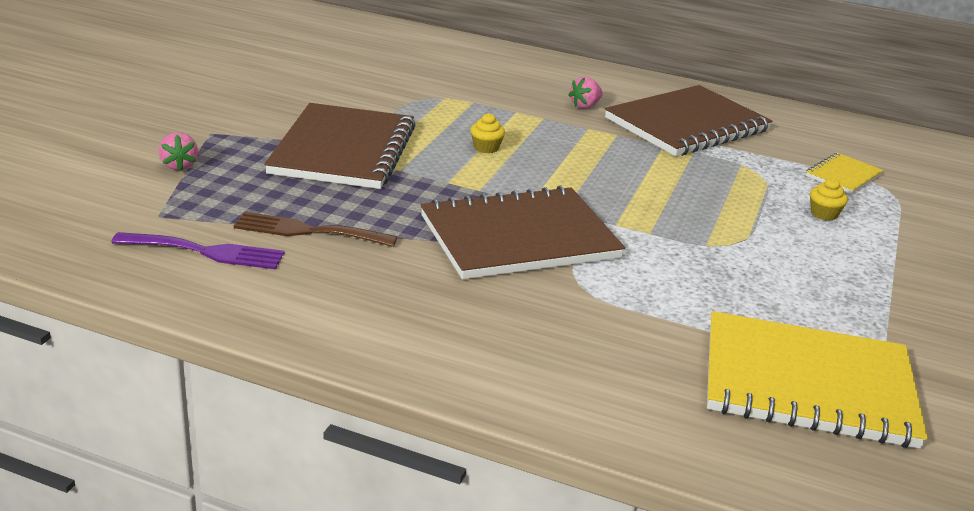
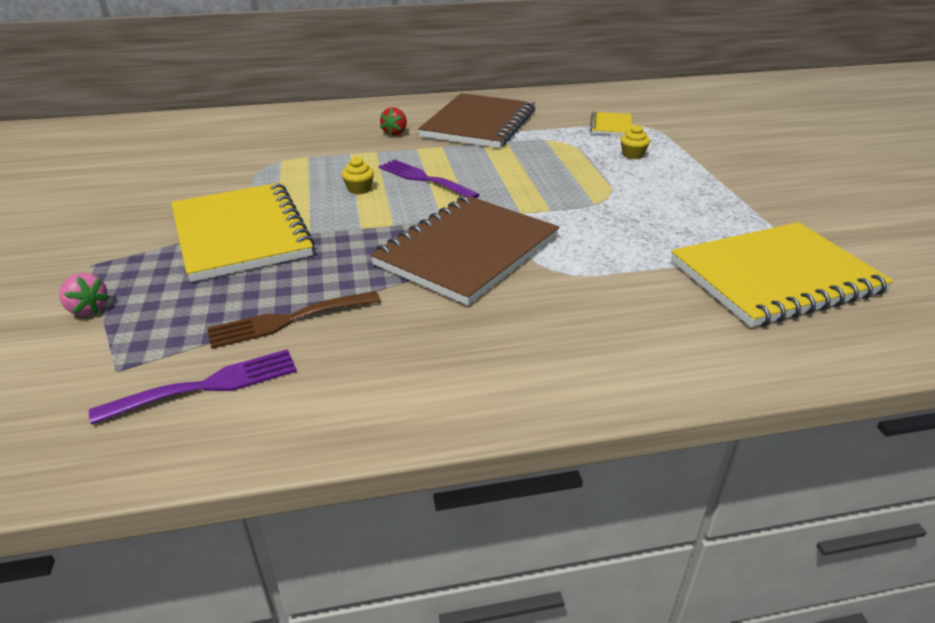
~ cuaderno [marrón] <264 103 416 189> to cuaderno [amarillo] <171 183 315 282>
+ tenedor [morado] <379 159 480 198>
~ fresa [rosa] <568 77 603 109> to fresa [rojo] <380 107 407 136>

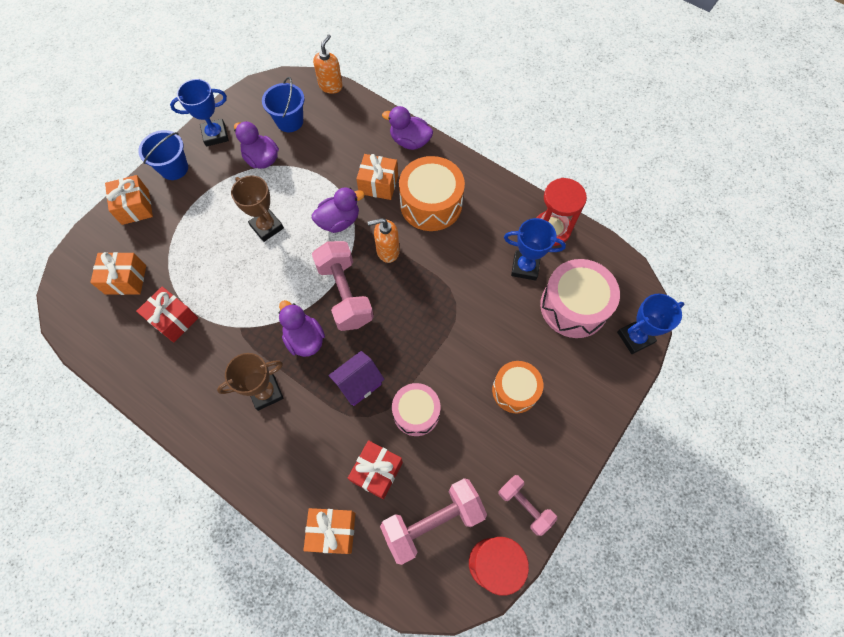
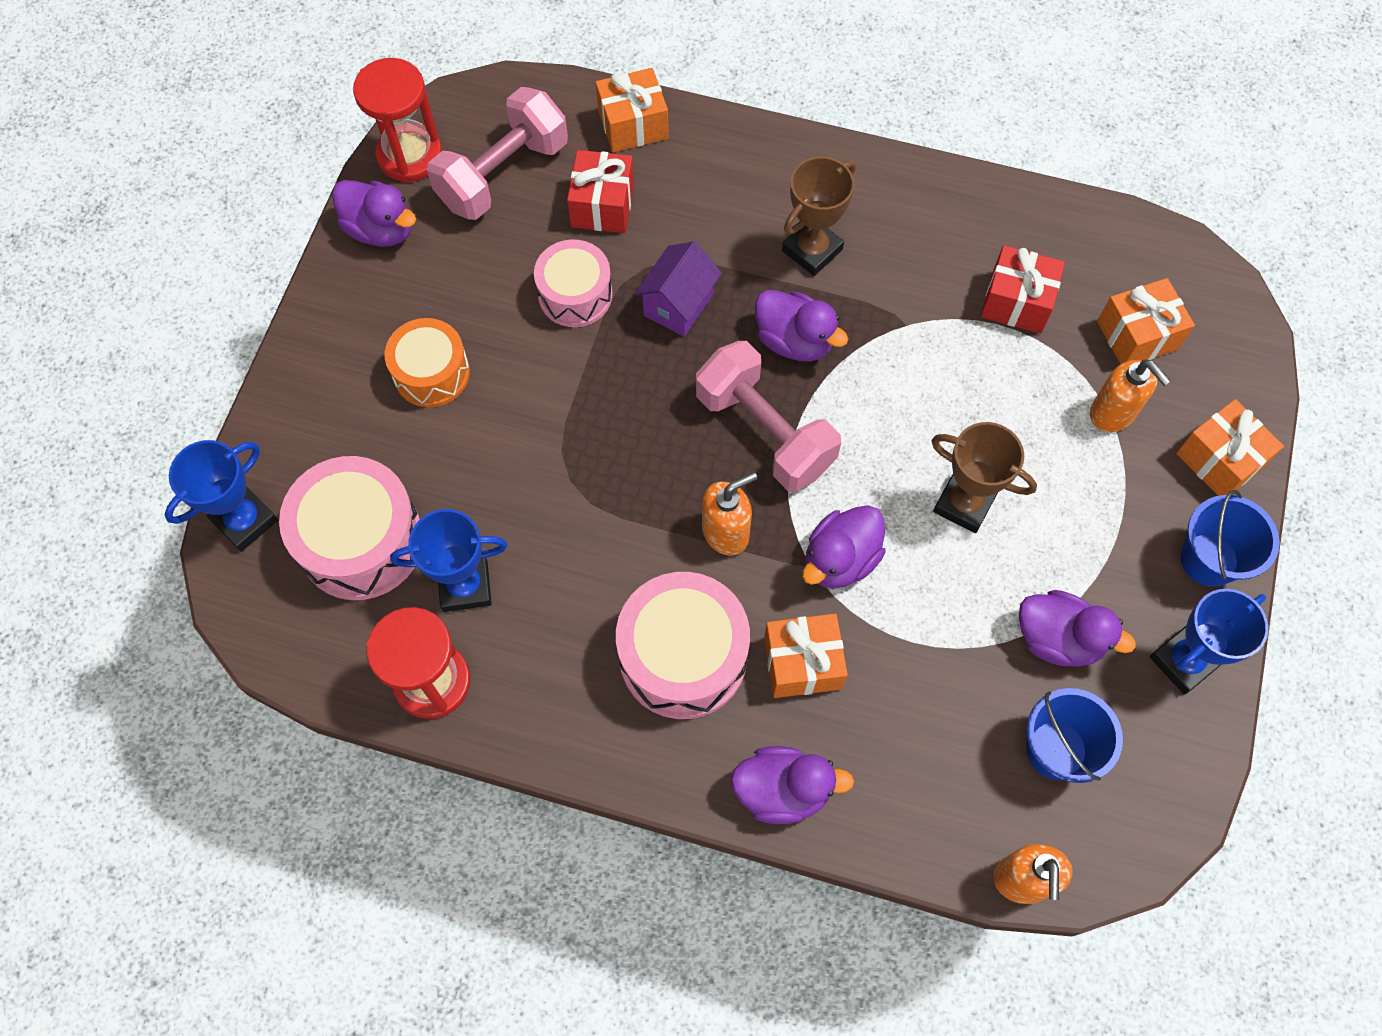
~ mancuerna [rosa] <498 475 557 536> to pato [morado] <332 180 416 247>
~ tambor [naranja] <399 156 465 231> to tambor [rosa] <616 572 750 719>
+ dispensador de jabón [naranja] <1090 359 1170 432>

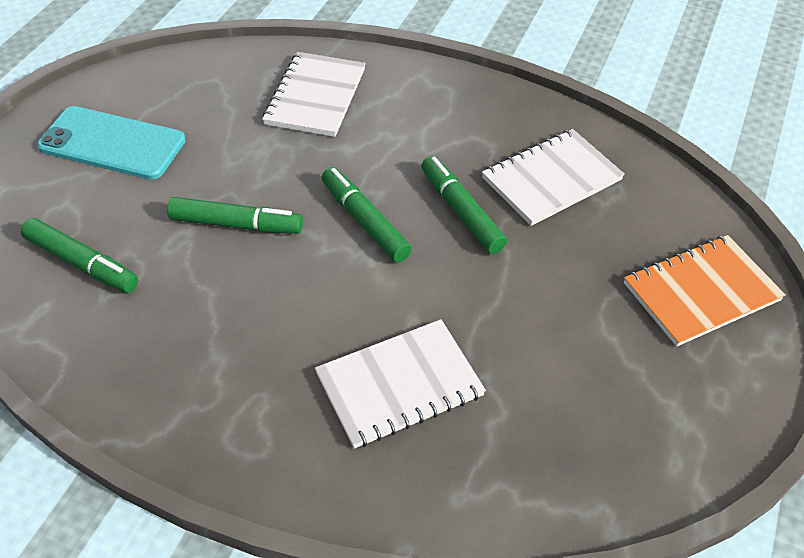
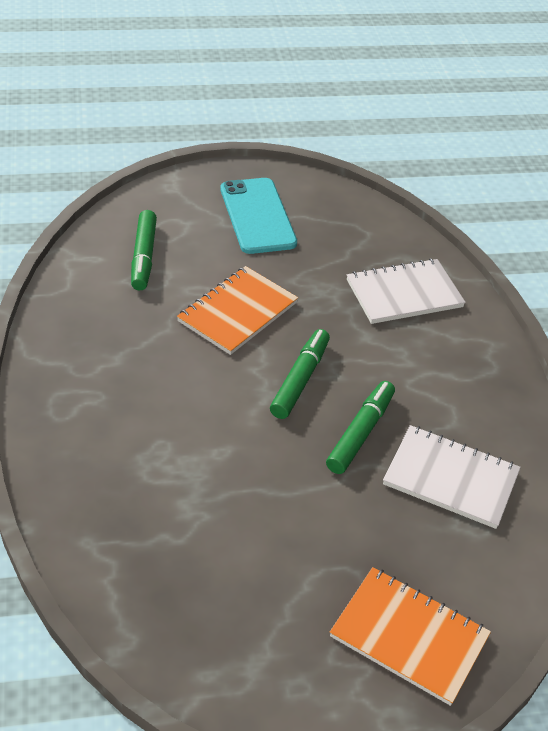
~ rotulador [verde] <167 197 303 234> to cuaderno [naranja] <177 266 298 355>
- cuaderno [blanco] <315 319 486 449>

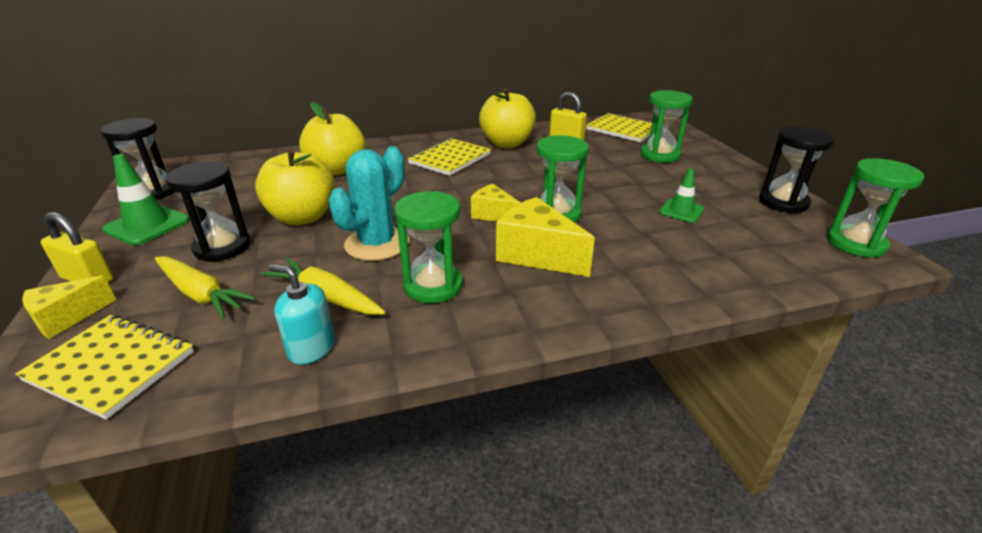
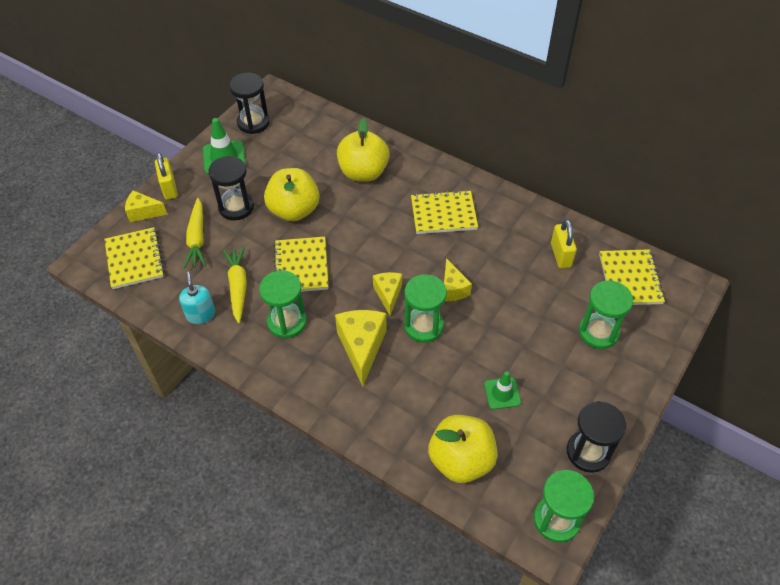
~ cactus [turquesa] <328 146 409 261> to cuaderno [amarillo] <274 237 328 292>
~ manzana [amarillo] <479 88 536 148> to <428 415 497 483>
+ queso [amarillo] <444 258 472 301>

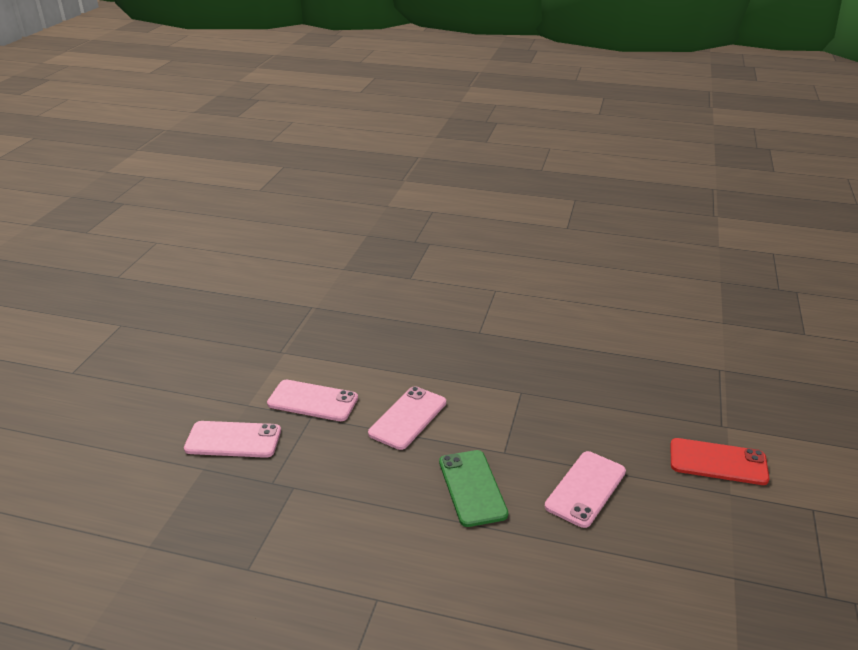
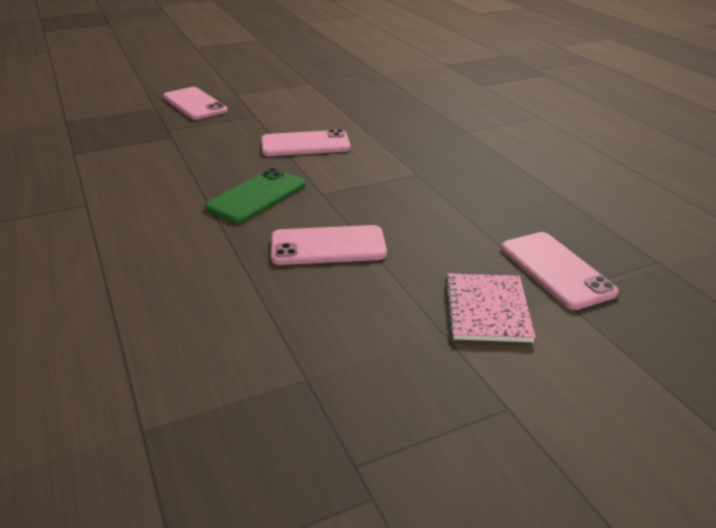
~ móvil [rojo] <670 438 770 485> to cuaderno [rosa] <445 273 536 342>
~ móvil [rosa] <267 380 358 421> to <501 232 619 310>

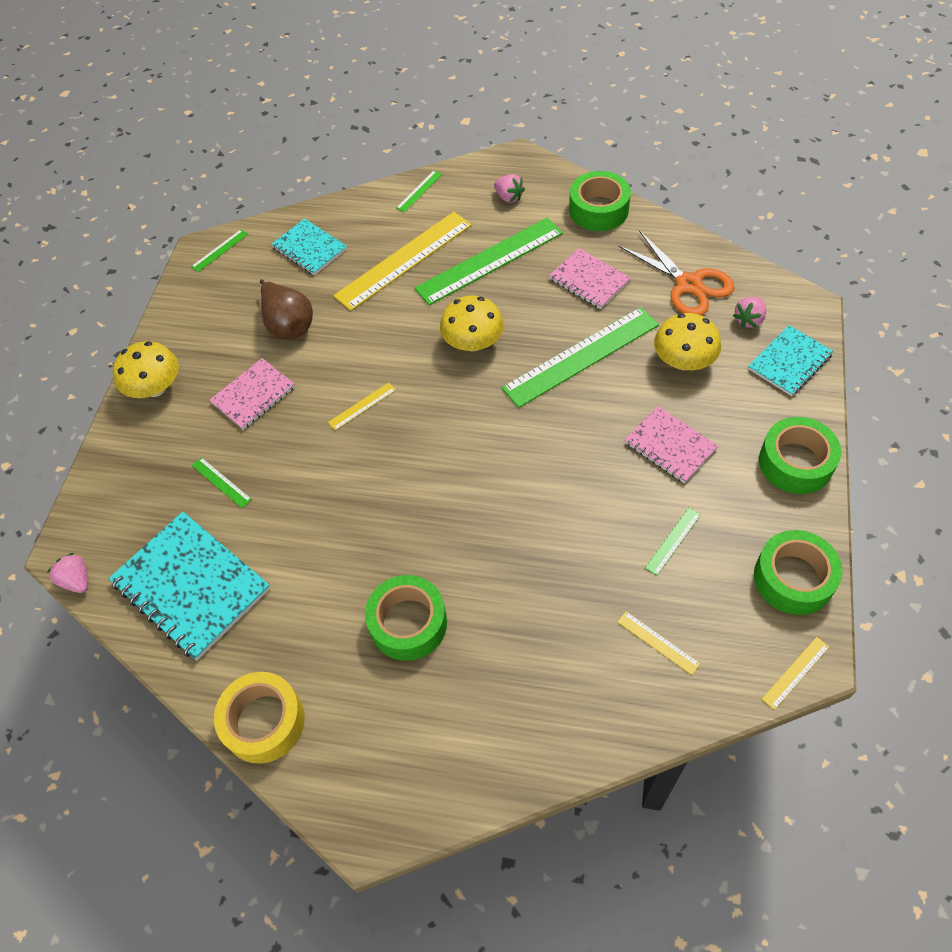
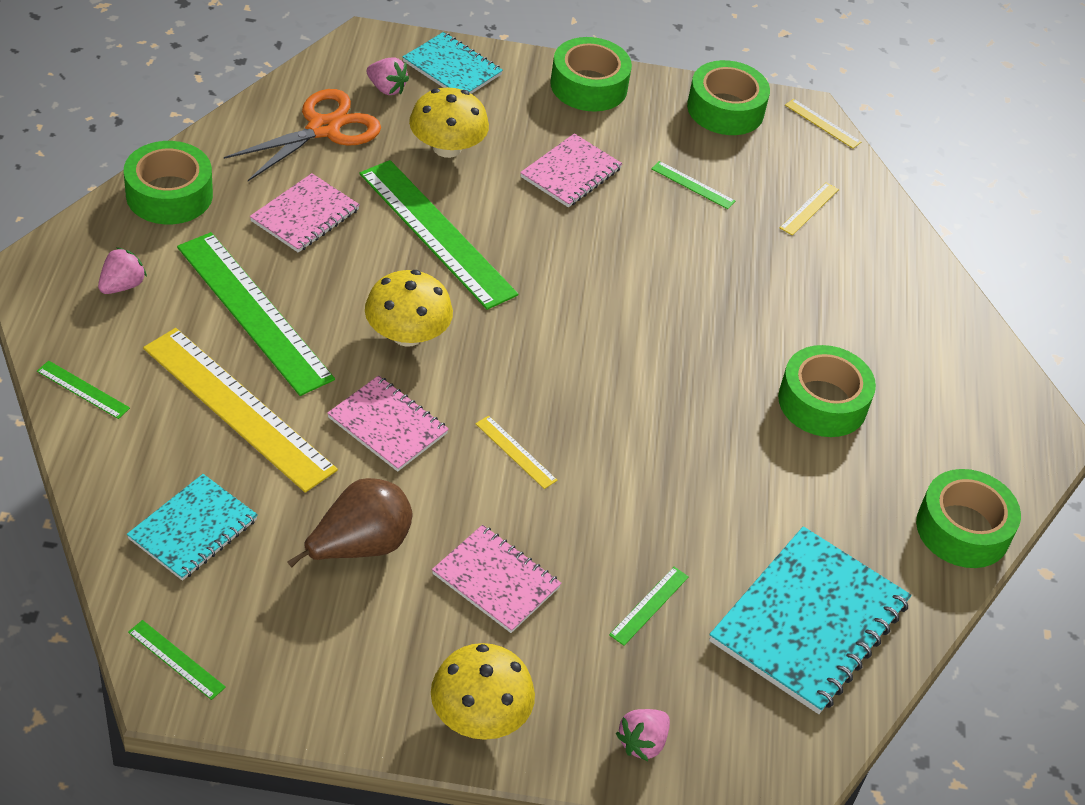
+ cuaderno [rosa] <327 375 449 472>
~ fresa [rosa] <47 553 88 593> to <616 709 670 761>
~ cinta adhesiva [amarillo] <214 672 305 763> to cinta adhesiva [verde] <916 469 1021 568>

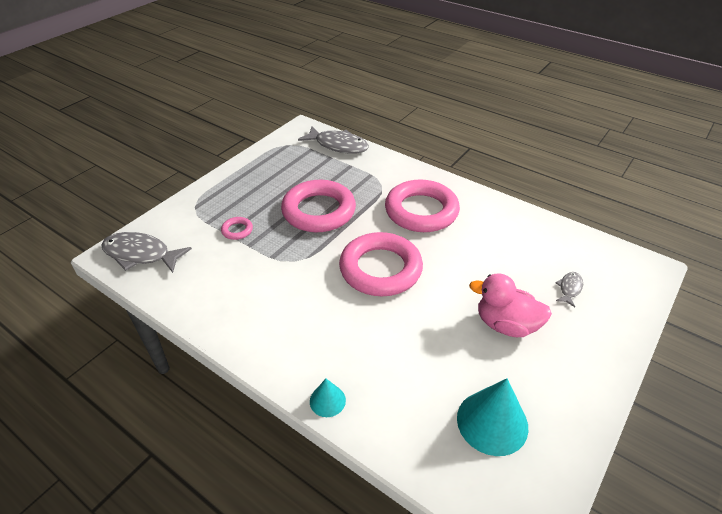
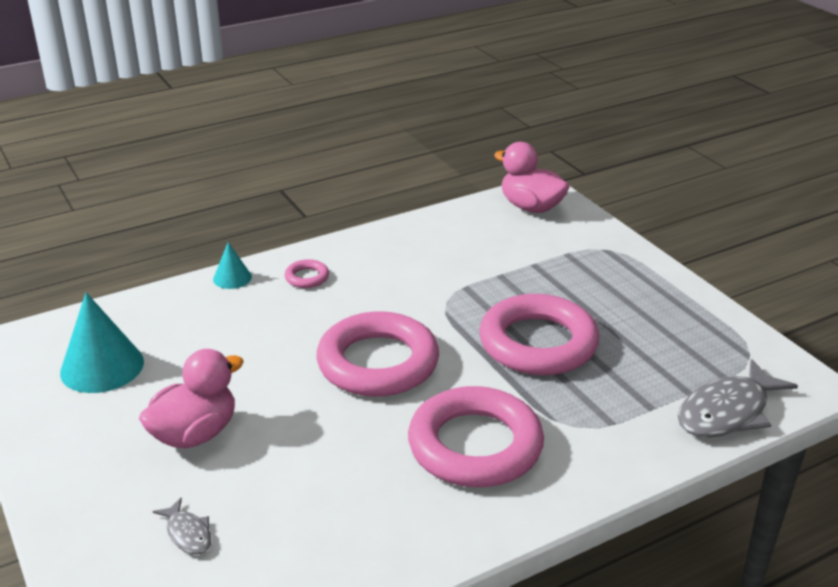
~ anillo [rosa] <221 217 253 240> to <285 259 329 288>
~ pez [gris] <101 232 192 273> to pato [rosa] <494 142 570 213>

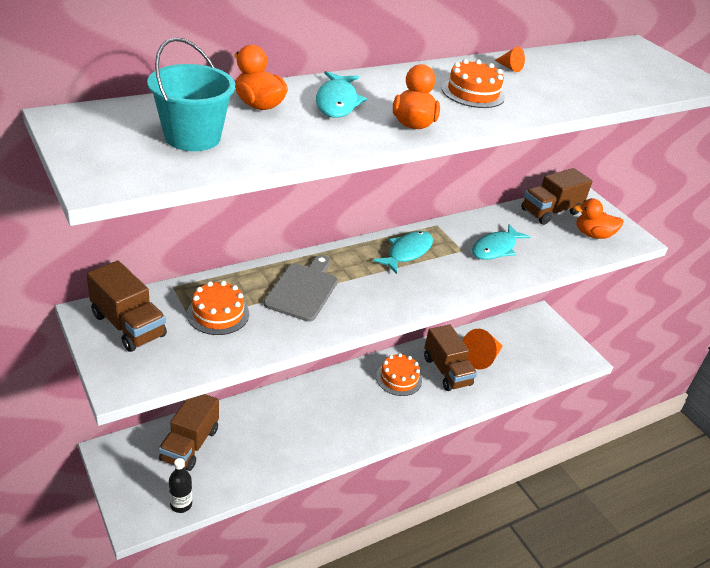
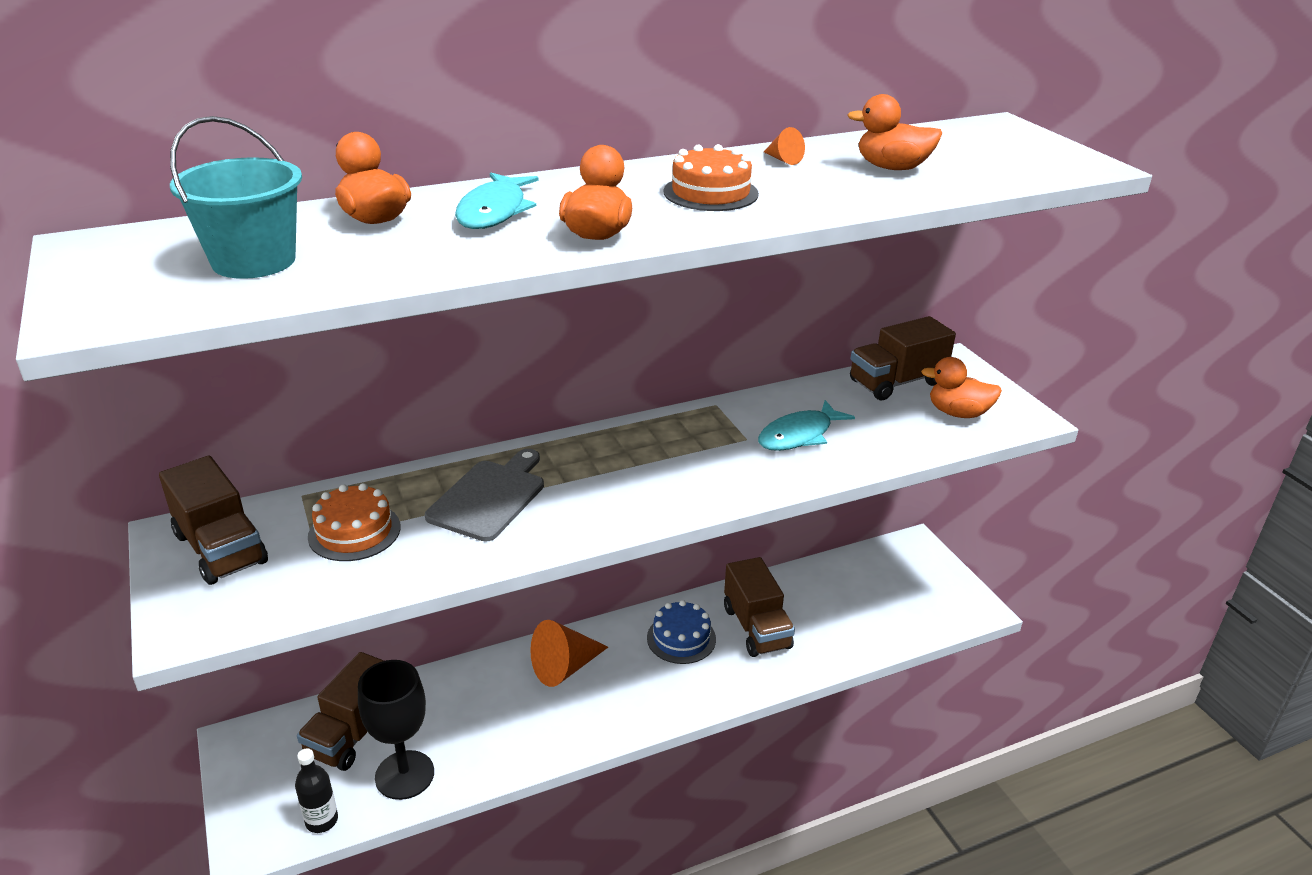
+ copa [negro] <358 660 434 800>
~ cono [naranja] <463 329 503 369> to <530 620 608 687>
~ tarta [naranja] <376 353 422 396> to tarta [azul] <647 600 716 664>
+ pato [naranja] <847 94 942 170>
- pez [turquesa] <373 231 433 274>

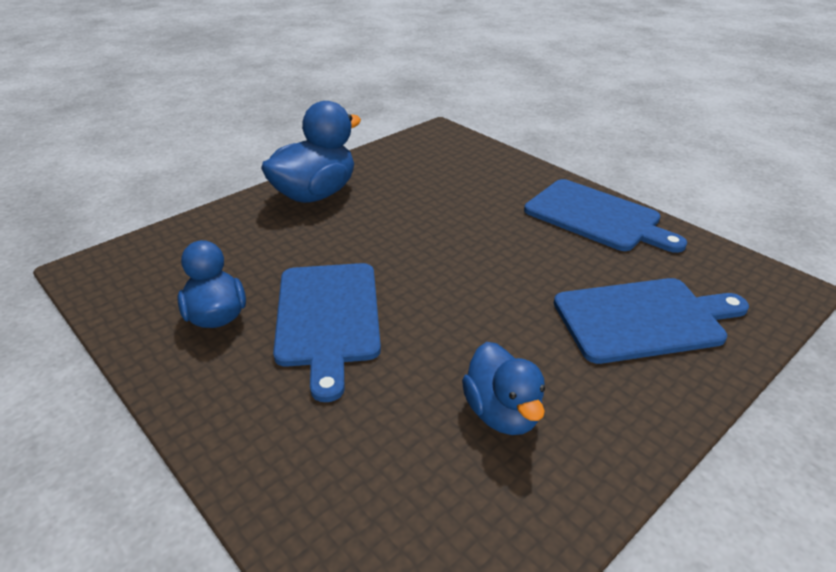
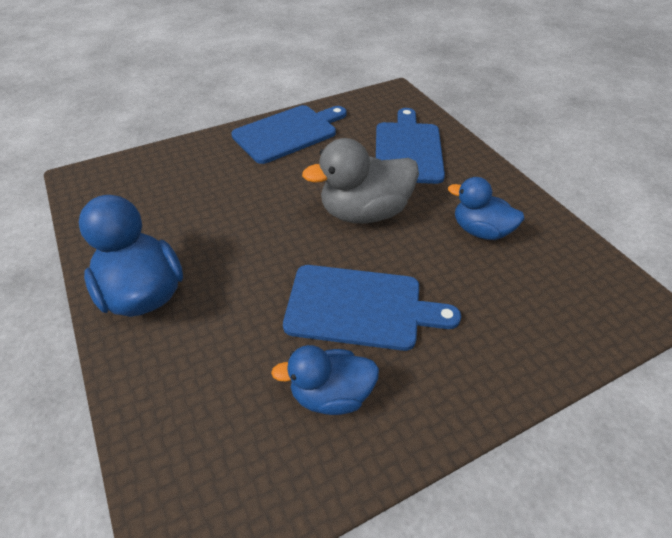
+ pato [gris] <302 138 419 223>
~ pato [azul] <462 342 545 435> = <448 177 525 240> 150 degrees counterclockwise

